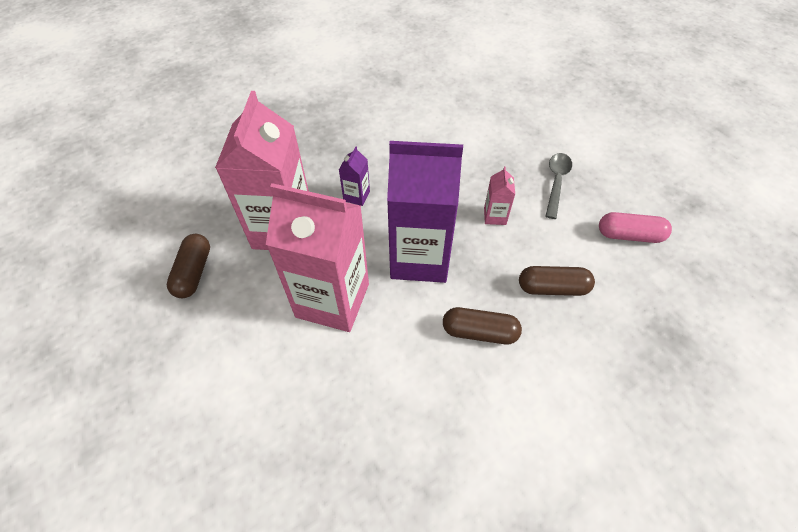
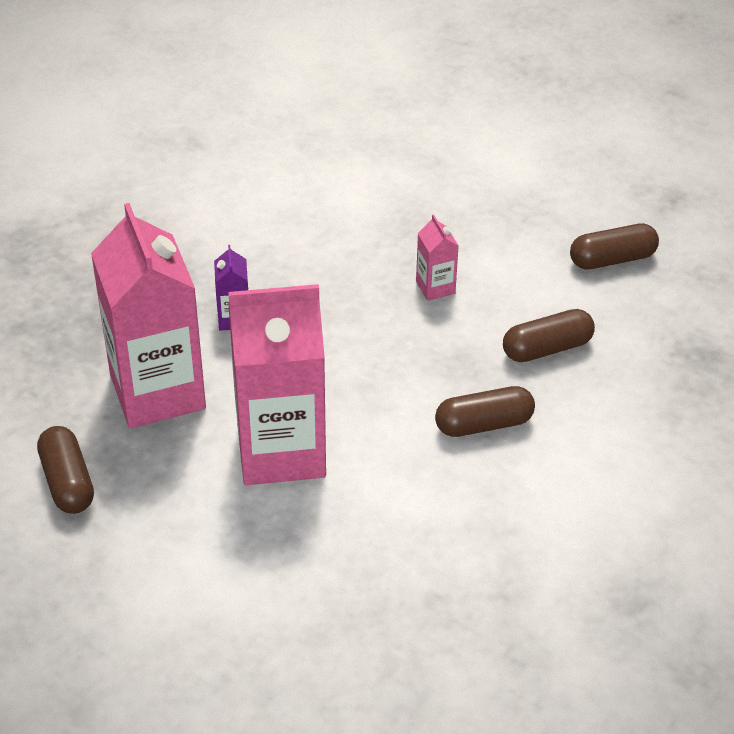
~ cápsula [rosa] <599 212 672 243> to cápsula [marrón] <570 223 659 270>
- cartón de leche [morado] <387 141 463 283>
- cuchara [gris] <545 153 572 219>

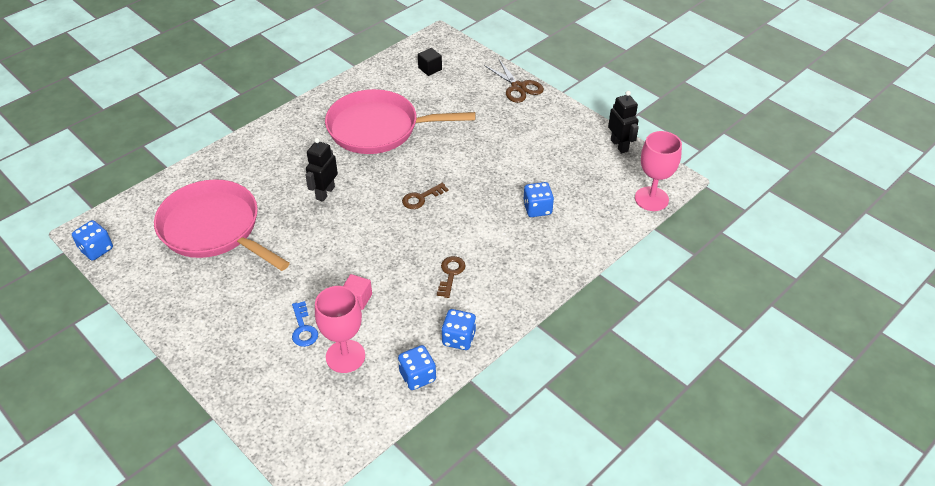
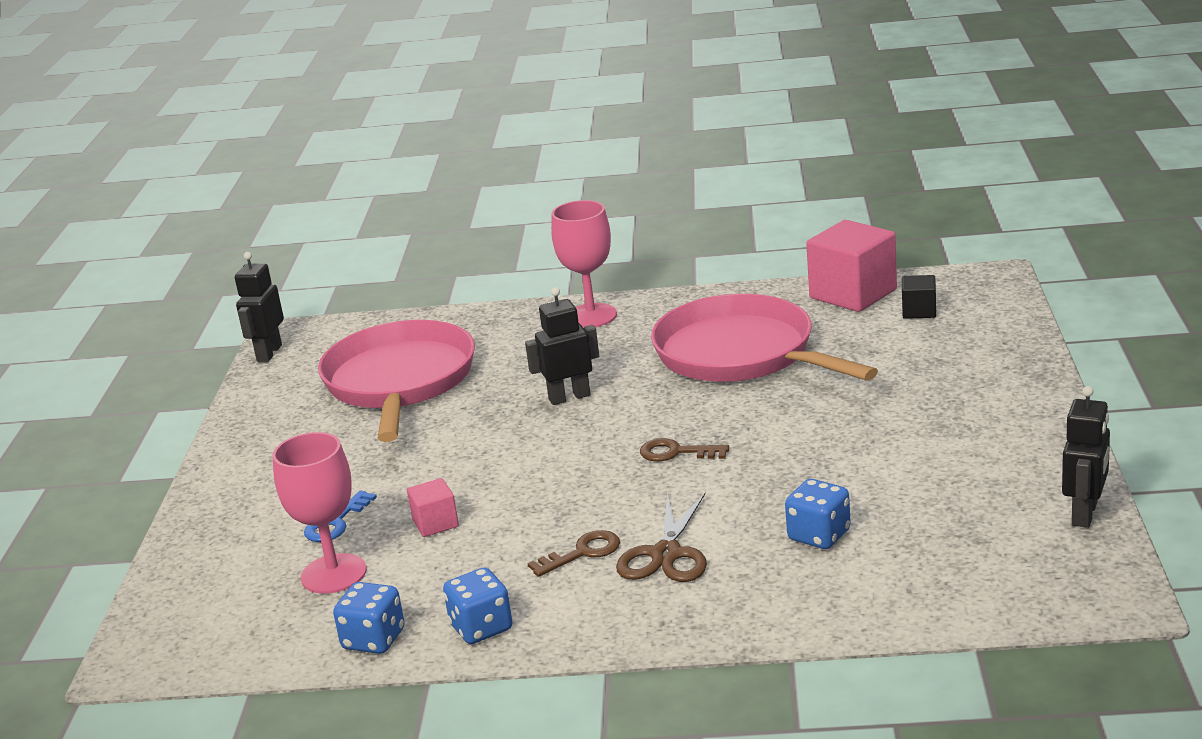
~ dado [azul] <72 220 113 260> to robot [negro] <235 252 284 362>
~ copa [rosa] <635 131 682 211> to <551 200 617 328>
~ tijeras [marrón] <484 59 544 103> to <616 493 707 582>
+ cubo [rosa] <806 220 897 312>

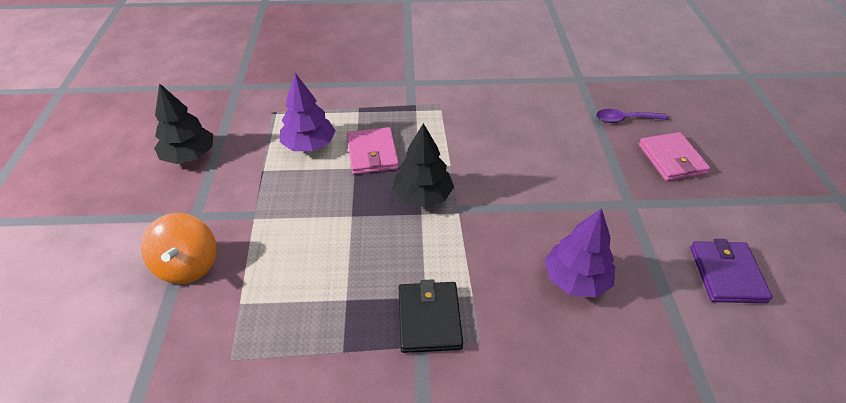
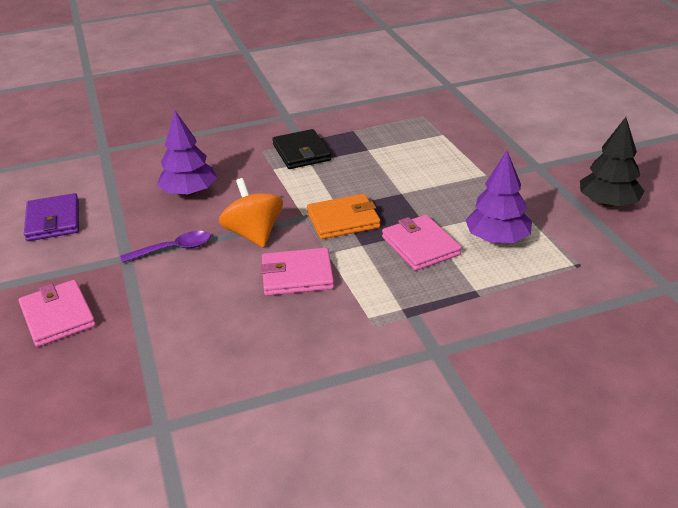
~ cuchara [morado] <596 109 669 123> to <120 231 211 263>
~ peonza [naranja] <141 213 217 284> to <219 178 283 248>
+ cartera [rosa] <260 248 334 296>
~ árbol [negro] <393 123 454 207> to cartera [naranja] <307 194 381 239>

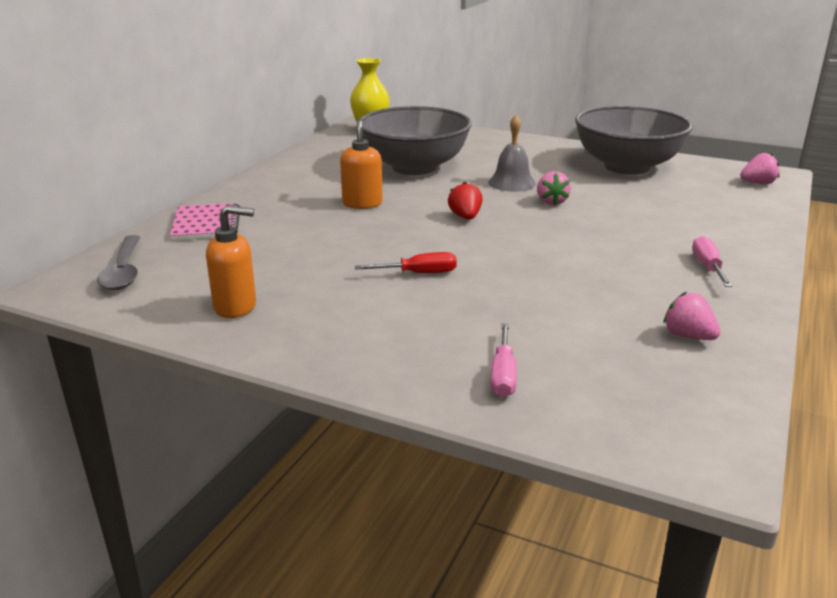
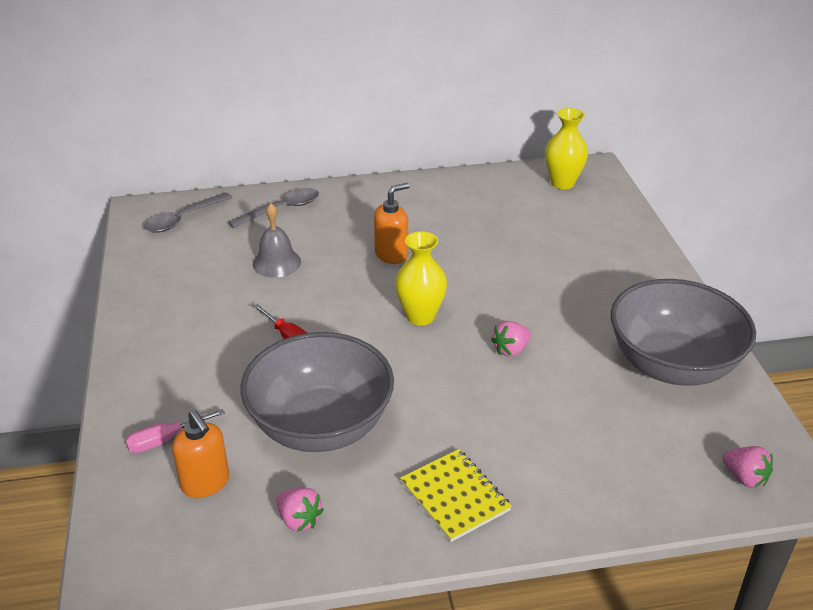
~ dispensador de jabón [naranja] <206 205 256 318> to <172 410 229 498>
~ cuaderno [rosa] <170 203 240 240> to cuchara [gris] <228 188 319 228>
~ cuenco [gris] <359 106 472 175> to <241 332 394 452>
~ campana [gris] <488 115 536 192> to <253 203 301 277>
~ fresa [rosa] <664 292 721 340> = <276 487 324 532> 120 degrees clockwise
~ fresa [rojo] <448 182 482 220> to florero [amarillo] <395 231 447 326>
~ destornillador [rosa] <692 236 732 287> to cuaderno [amarillo] <400 449 512 542>

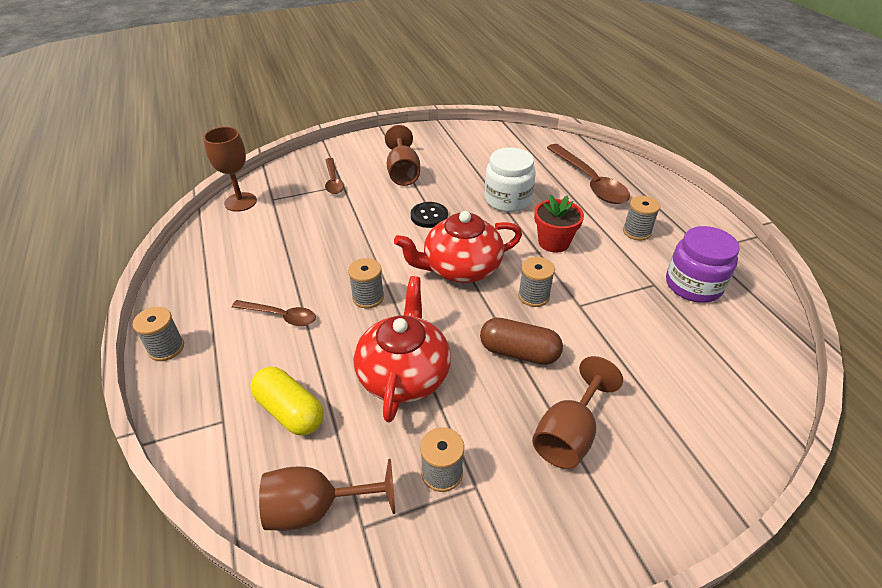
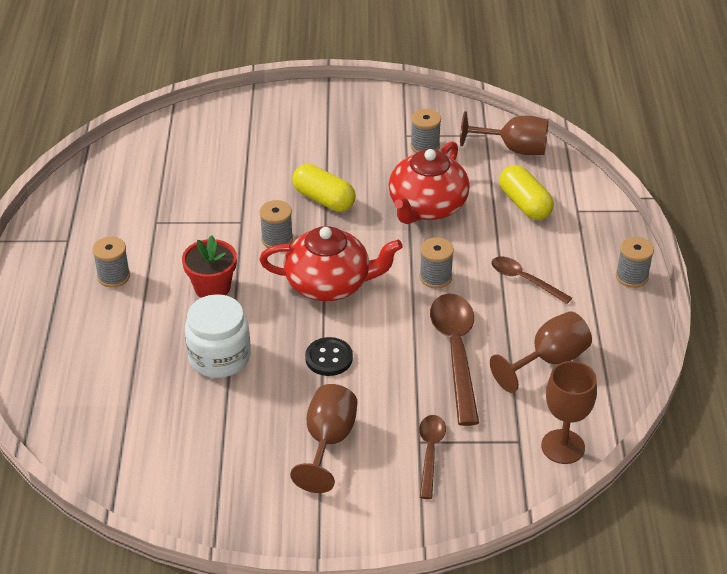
~ cápsula [marrón] <480 318 563 365> to cápsula [amarillo] <292 164 356 212>
~ cuchara [marrón] <547 144 630 204> to <430 294 479 426>
~ copa [marrón] <532 356 623 469> to <490 311 592 393>
- tarro [morado] <666 226 740 303>

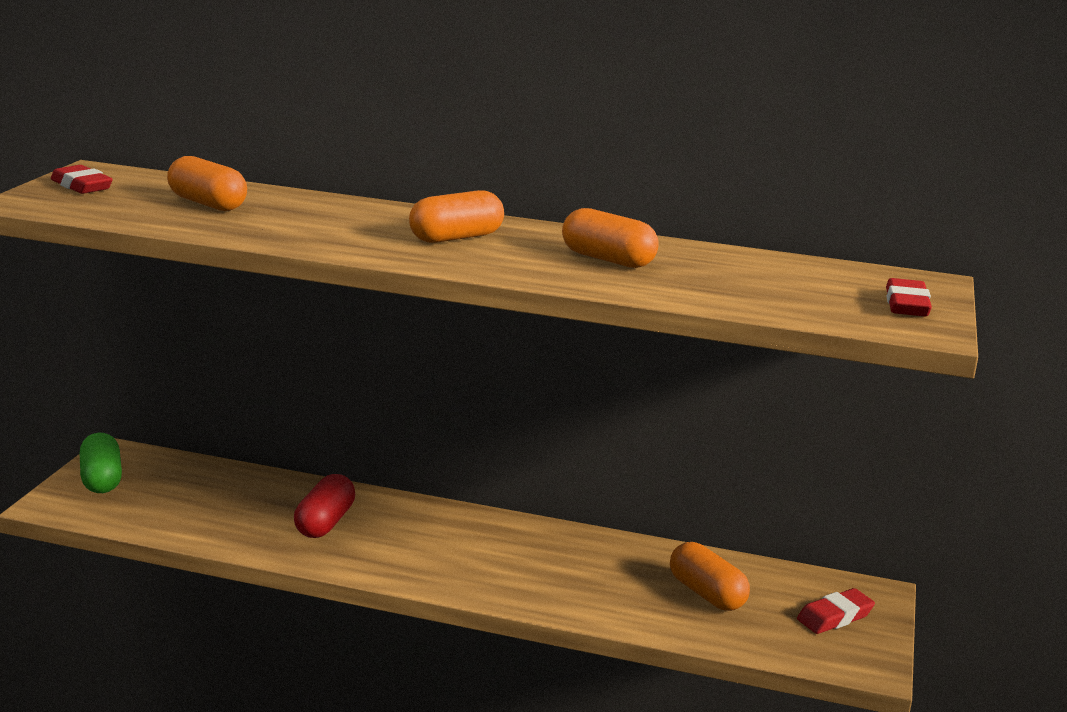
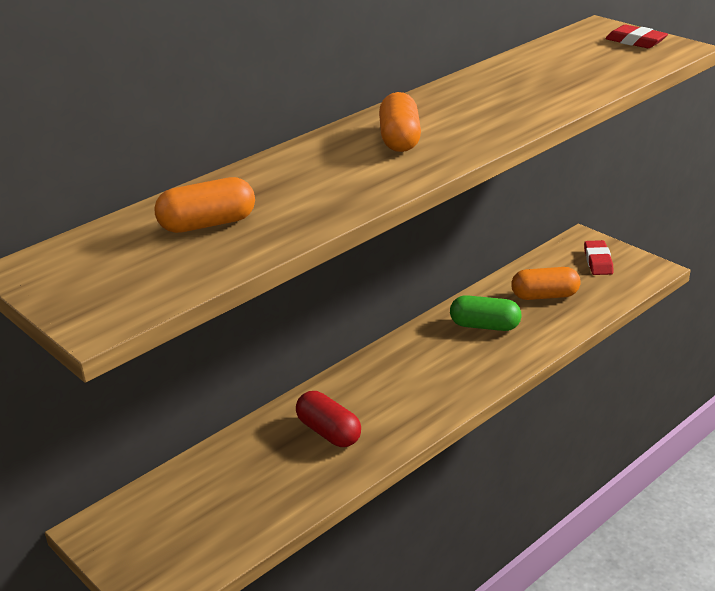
~ cápsula [verde] <80 433 122 493> to <450 295 521 331>
- goma de borrar [rojo] <51 165 113 194>
- cápsula [naranja] <562 208 659 268>

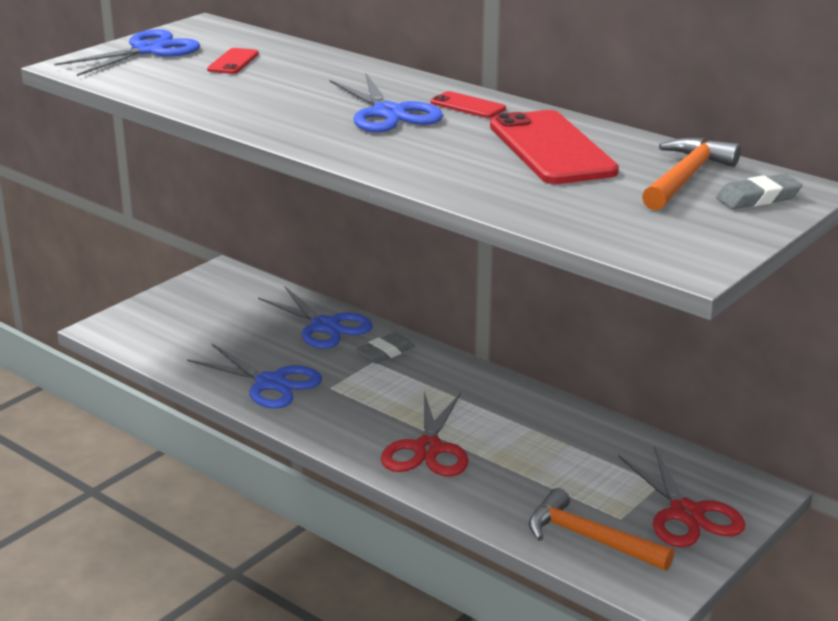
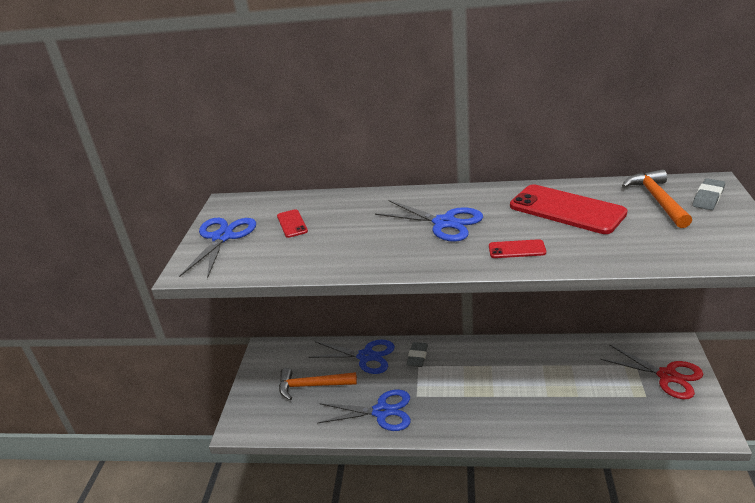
~ martillo [naranja] <529 488 674 570> to <279 368 357 400>
~ móvil [rojo] <431 91 506 118> to <489 239 546 258>
- tijeras [rojo] <381 392 469 476>

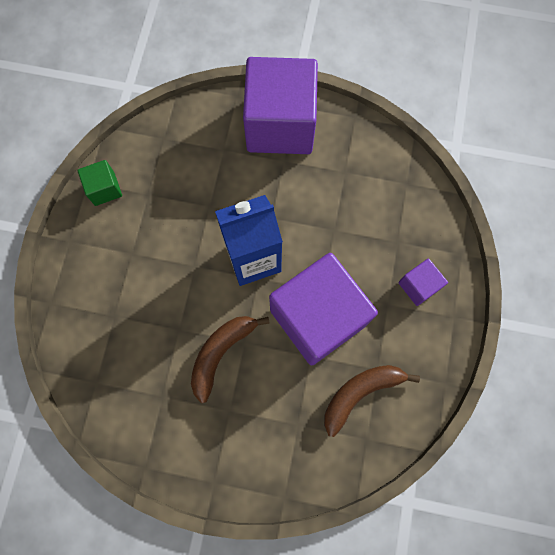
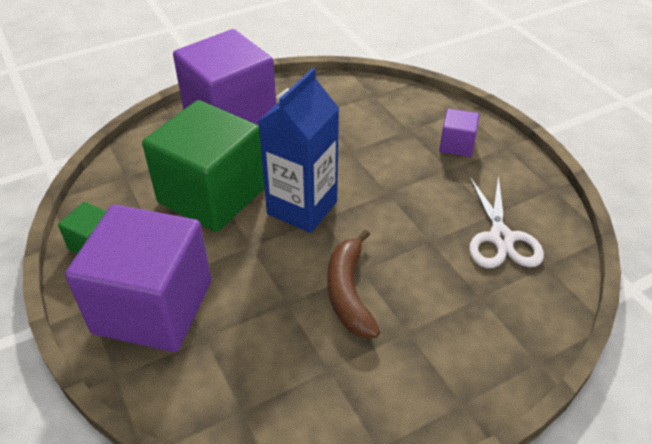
~ cubo [morado] <269 253 378 366> to <65 204 211 352>
+ cubo [verde] <142 100 265 232>
~ plátano [marrón] <324 365 420 437> to tijeras [blanco] <469 175 544 268>

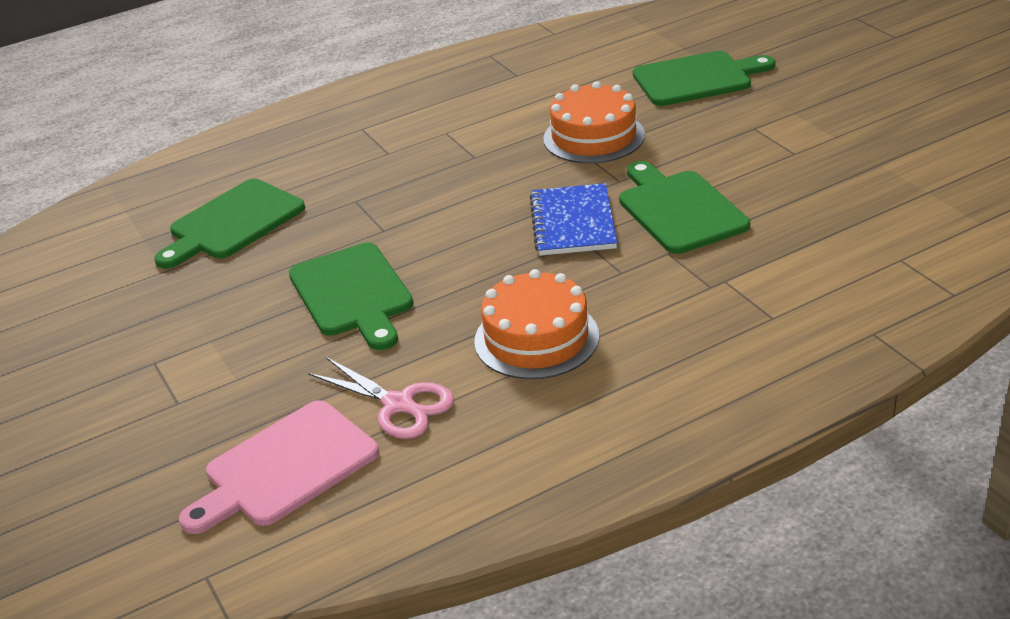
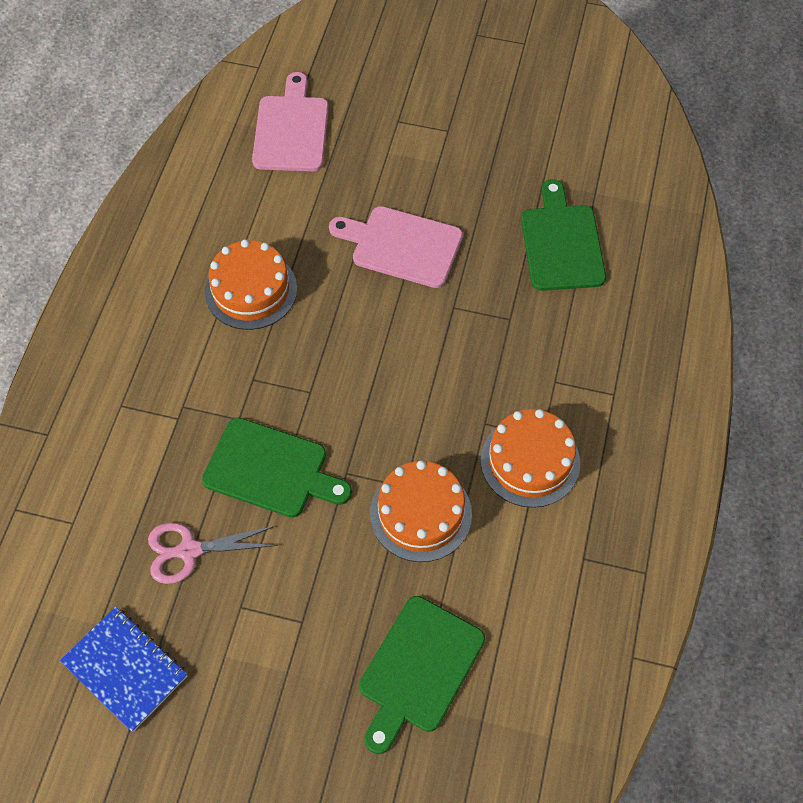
~ cuaderno [azul] <529 183 617 256> to <60 607 187 732>
~ tijeras [rosa] <308 357 454 439> to <148 523 278 584>
~ tabla de cortar [verde] <289 243 413 350> to tabla de cortar [rosa] <329 206 463 288>
+ tarta [naranja] <481 409 580 508>

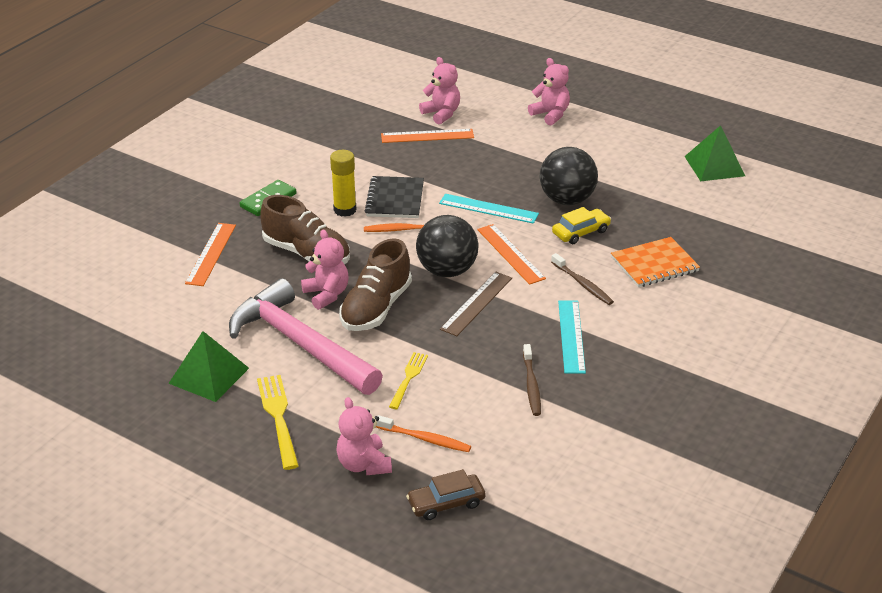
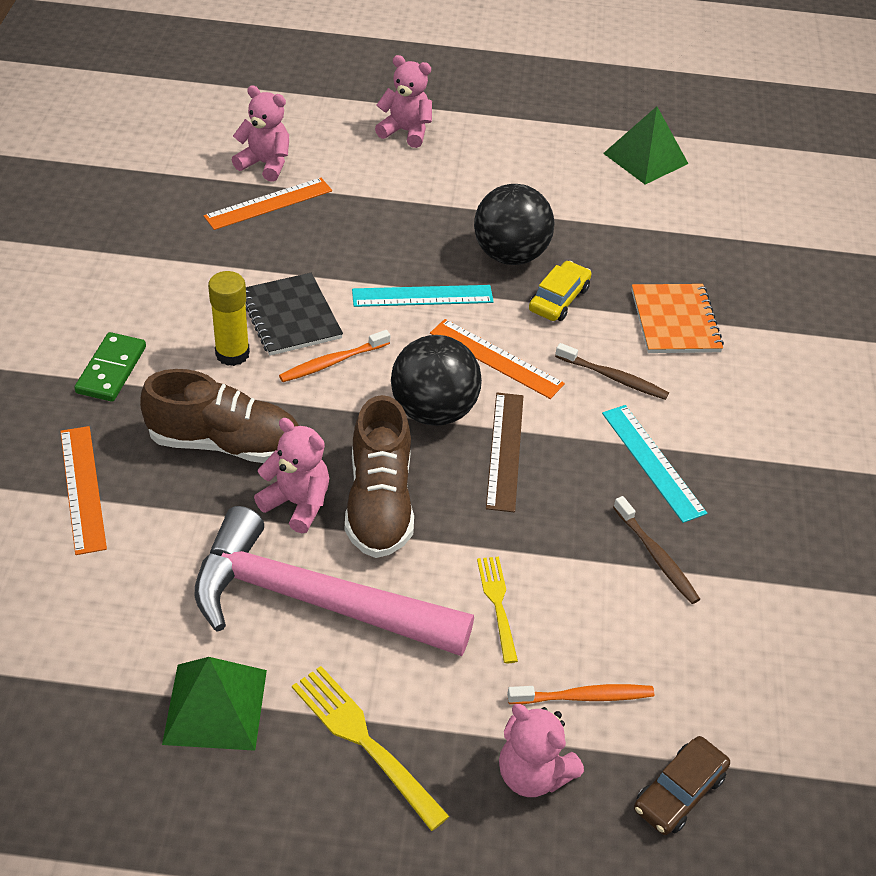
~ cuaderno [naranja] <611 237 700 287> = <632 284 724 353> 45 degrees counterclockwise

